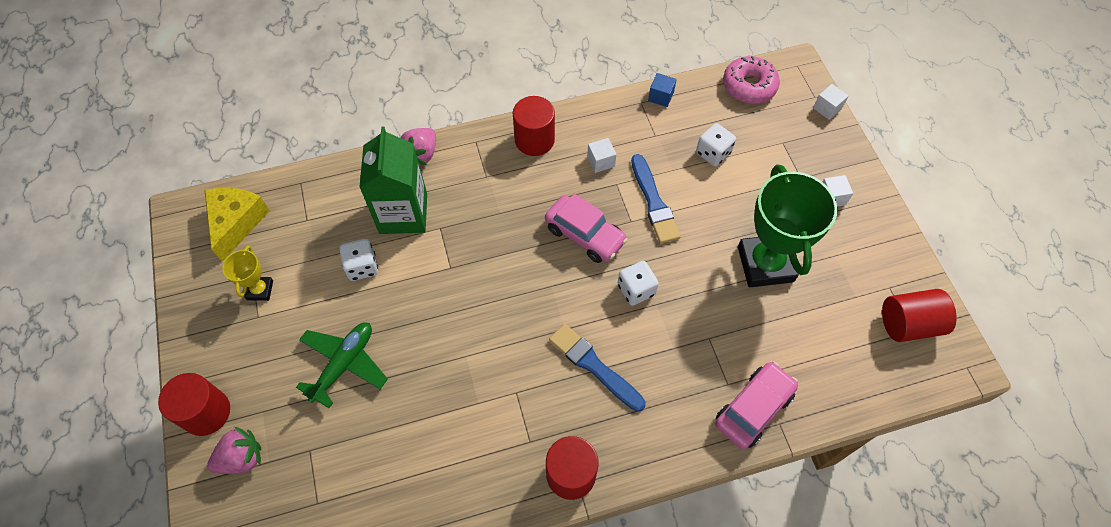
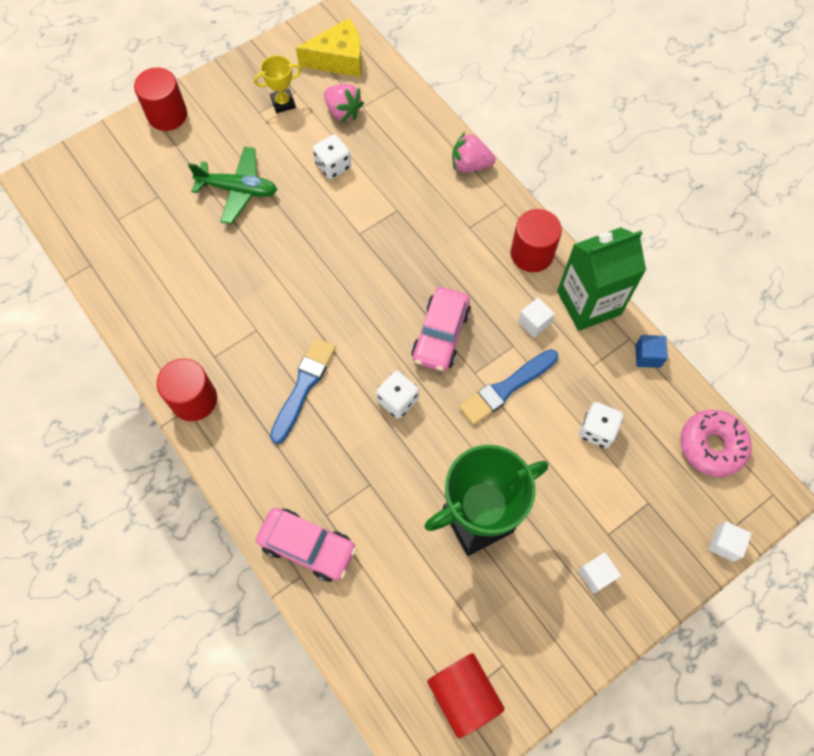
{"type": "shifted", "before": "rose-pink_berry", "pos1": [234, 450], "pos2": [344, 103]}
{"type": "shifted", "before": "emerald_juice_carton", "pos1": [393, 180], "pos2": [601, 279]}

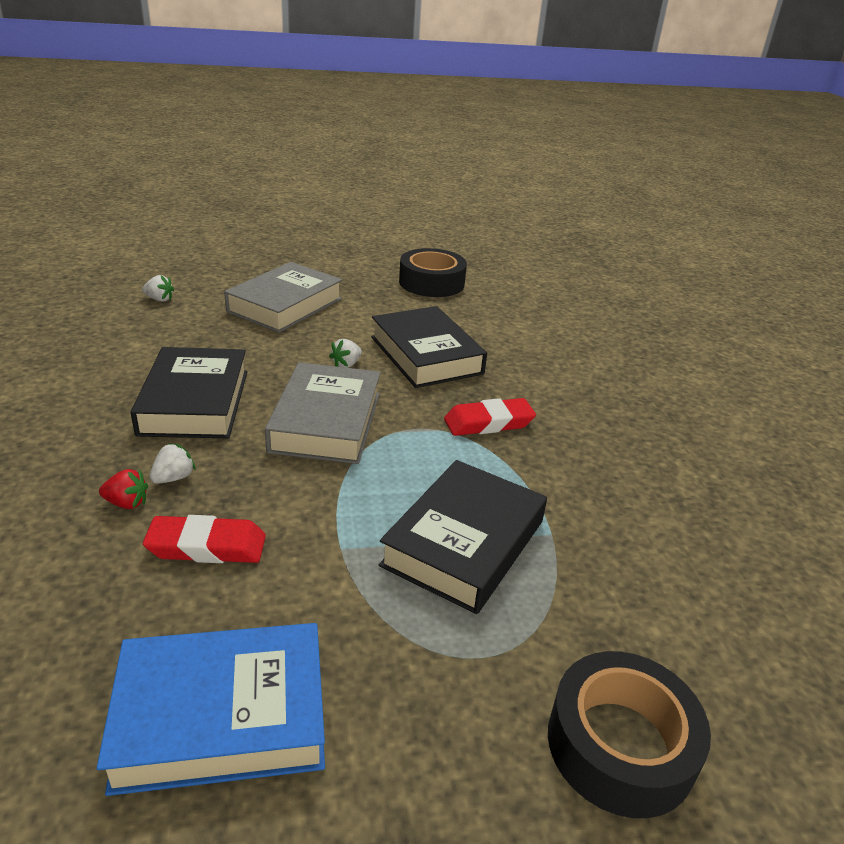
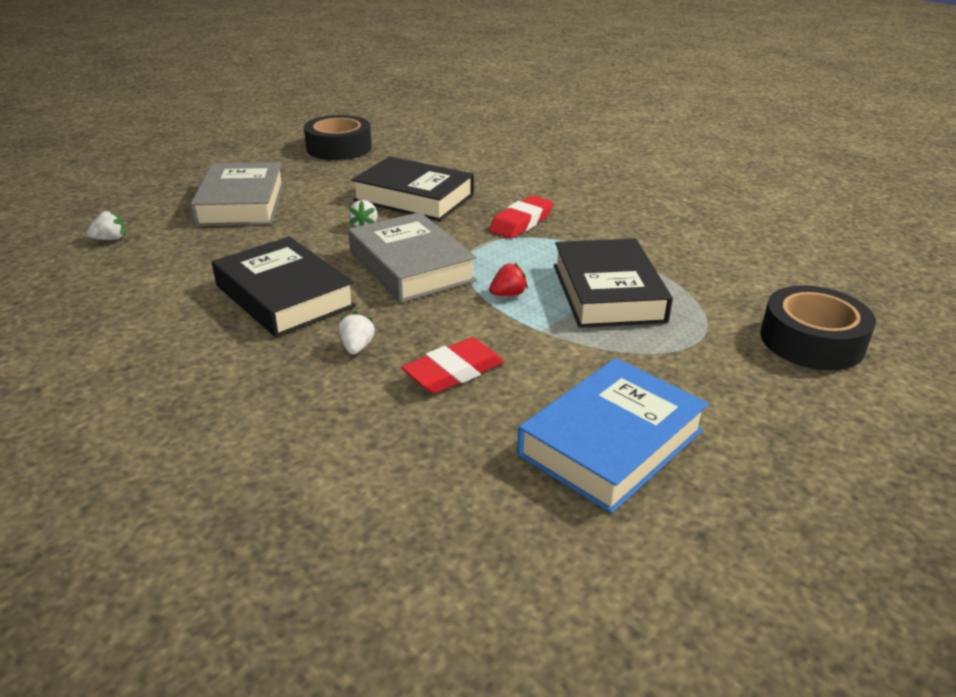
{"type": "shifted", "before": "crimson_berry", "pos1": [123, 489], "pos2": [508, 279]}

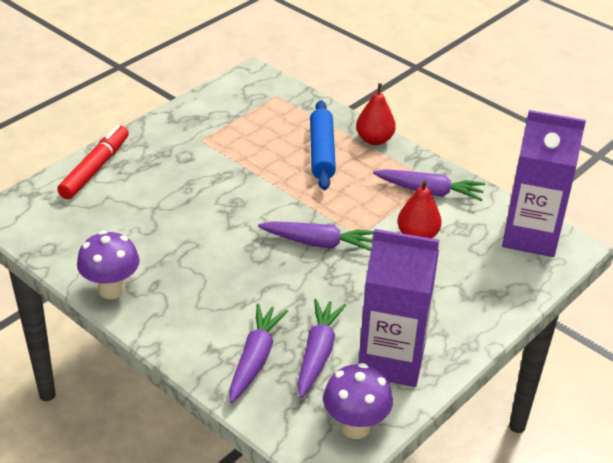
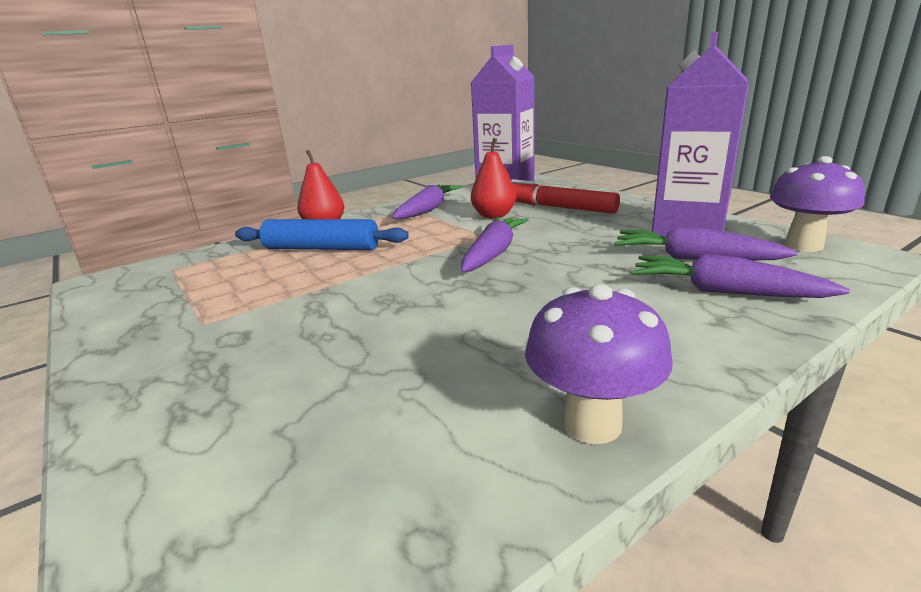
{"type": "shifted", "before": "crimson_marker_pen", "pos1": [93, 162], "pos2": [565, 196]}

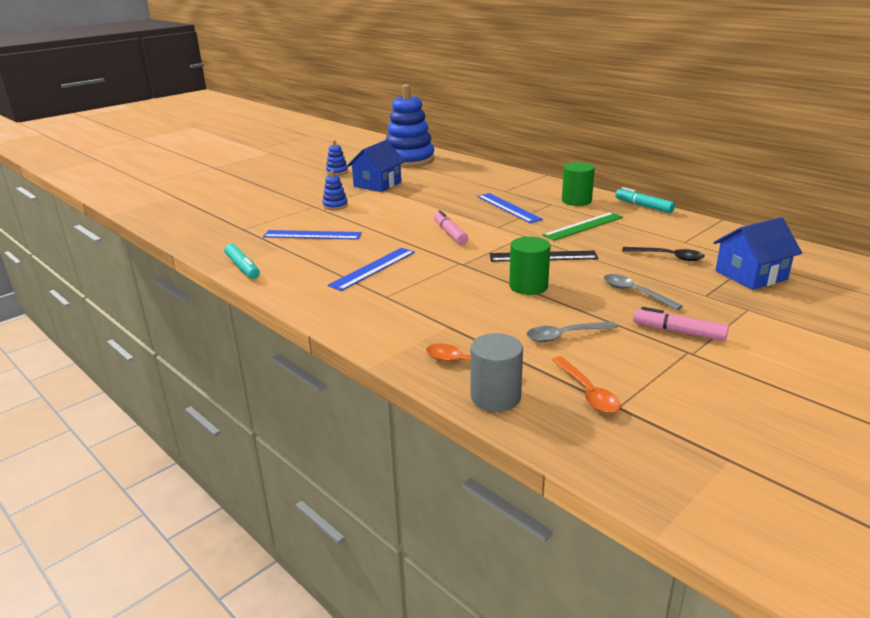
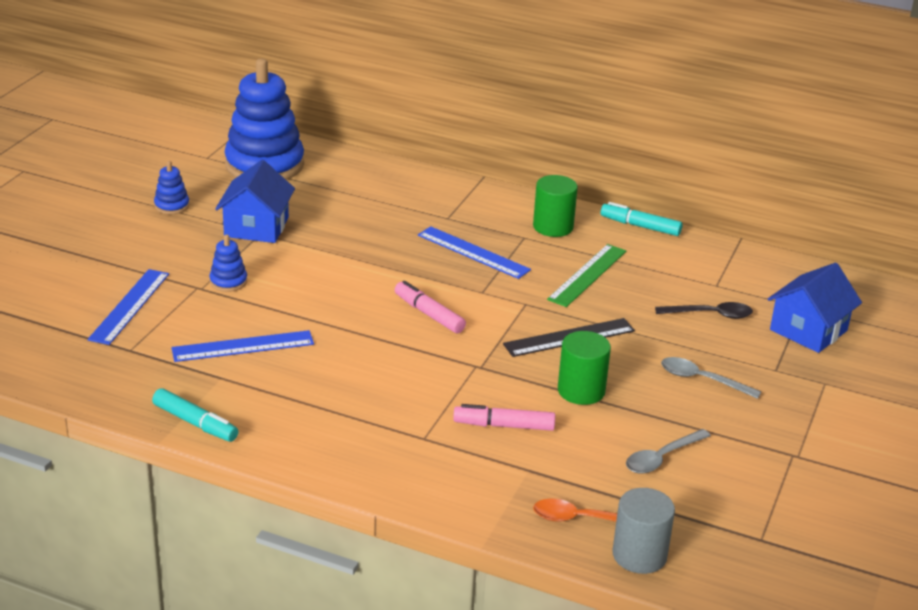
{"type": "shifted", "before": "cobalt_ruler", "pos1": [371, 269], "pos2": [128, 307]}
{"type": "shifted", "before": "rose-pink_marker_pen", "pos1": [681, 324], "pos2": [504, 417]}
{"type": "gone", "before": "bright_orange_spoon", "pos1": [586, 384]}

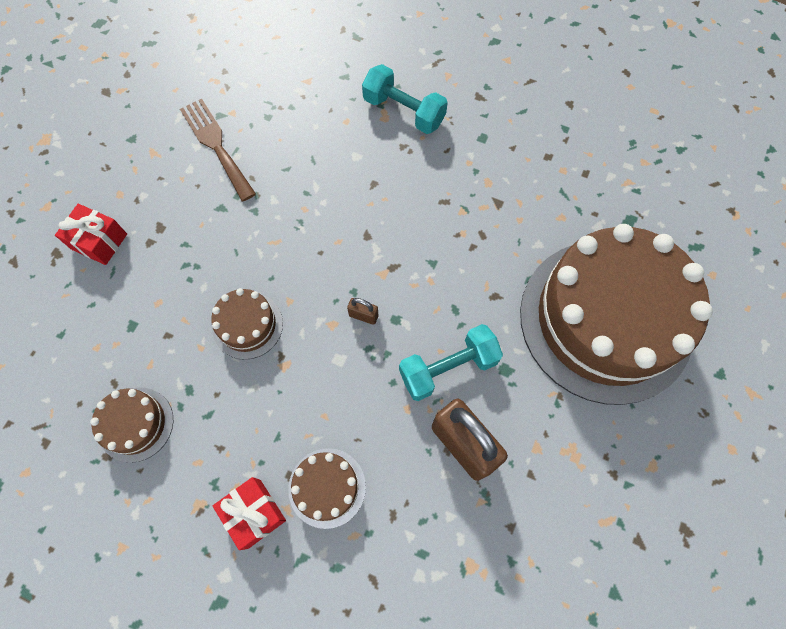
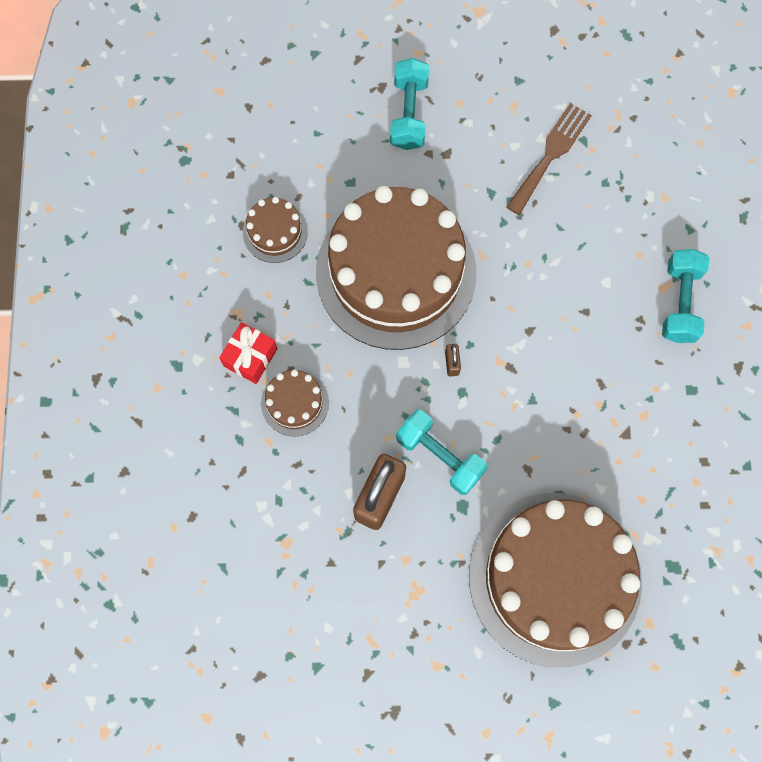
{"type": "scaled", "before": "dark_brown_cake", "pos1": [247, 324], "pos2": [396, 268], "scale": 2.44}
{"type": "swapped", "before": "crimson_present", "after": "teal_dumbbell", "pos1": [91, 234], "pos2": [409, 104]}

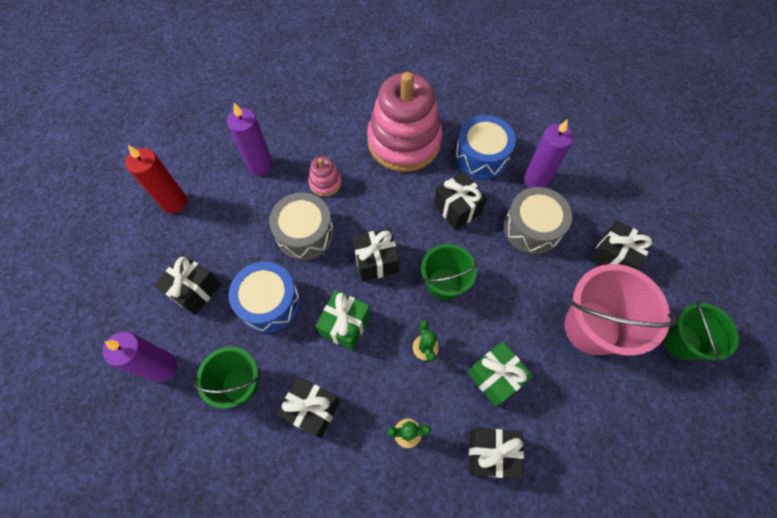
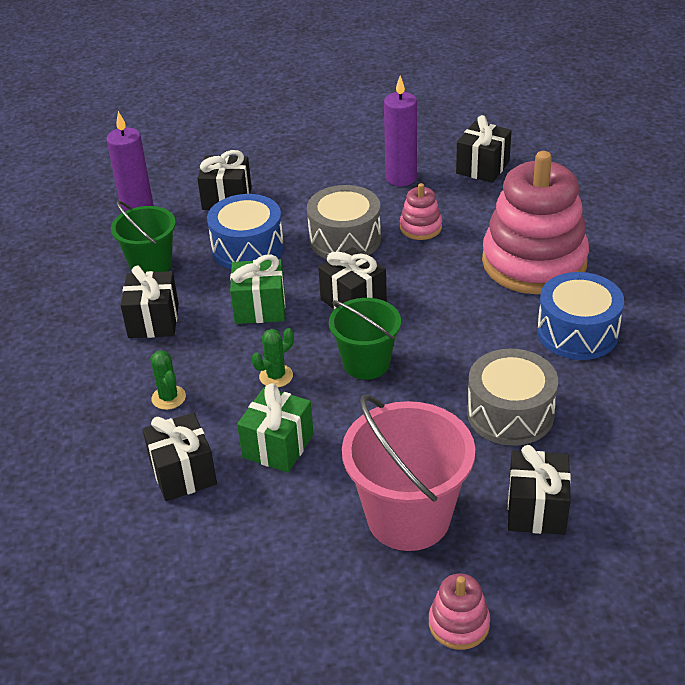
{"type": "swapped", "before": "emerald_pail", "after": "rose-pink_stacking_rings", "pos1": [701, 332], "pos2": [459, 612]}
{"type": "shifted", "before": "black_present", "pos1": [460, 201], "pos2": [484, 149]}
{"type": "gone", "before": "crimson_wax_candle", "pos1": [156, 179]}
{"type": "gone", "before": "royal_purple_wax_candle", "pos1": [549, 153]}

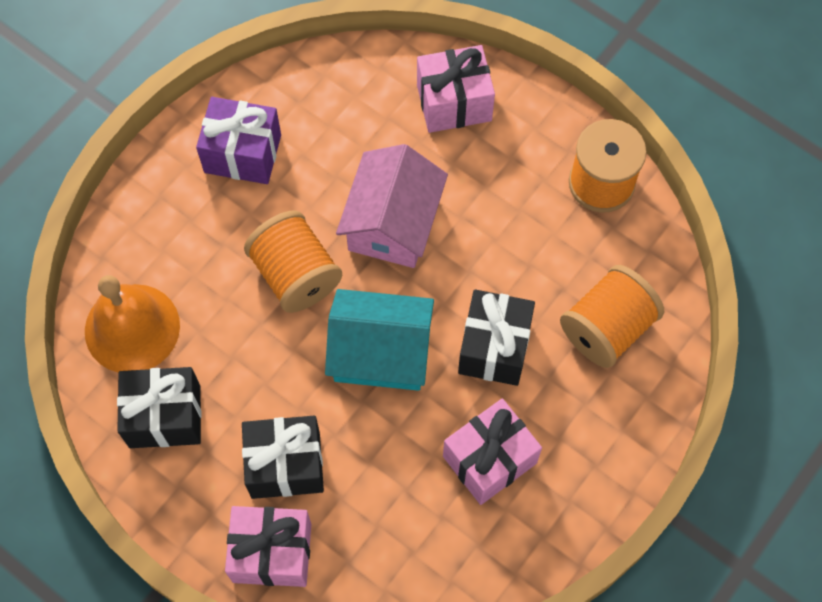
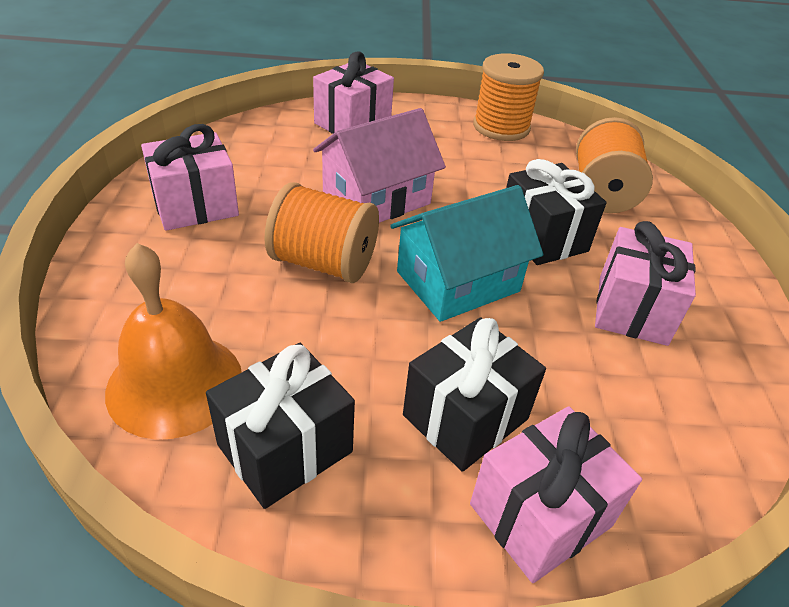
{"type": "repainted", "before": "royal_purple_present", "after": "rose-pink_present", "pos1": [238, 140], "pos2": [190, 177]}
{"type": "rotated", "before": "rose-pink_cottage", "pos1": [392, 206], "pos2": [379, 165], "turn": 75}

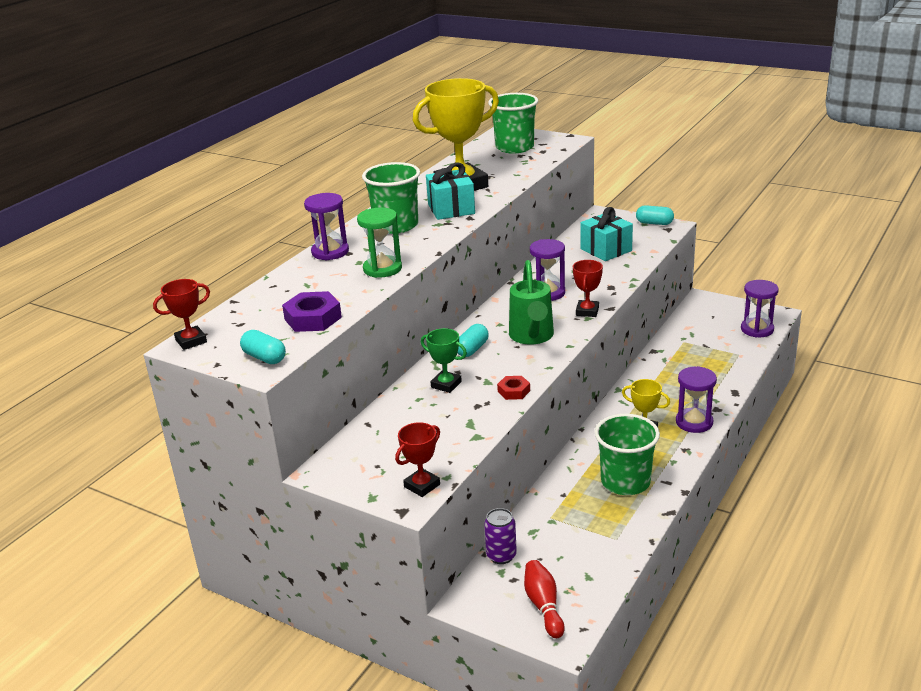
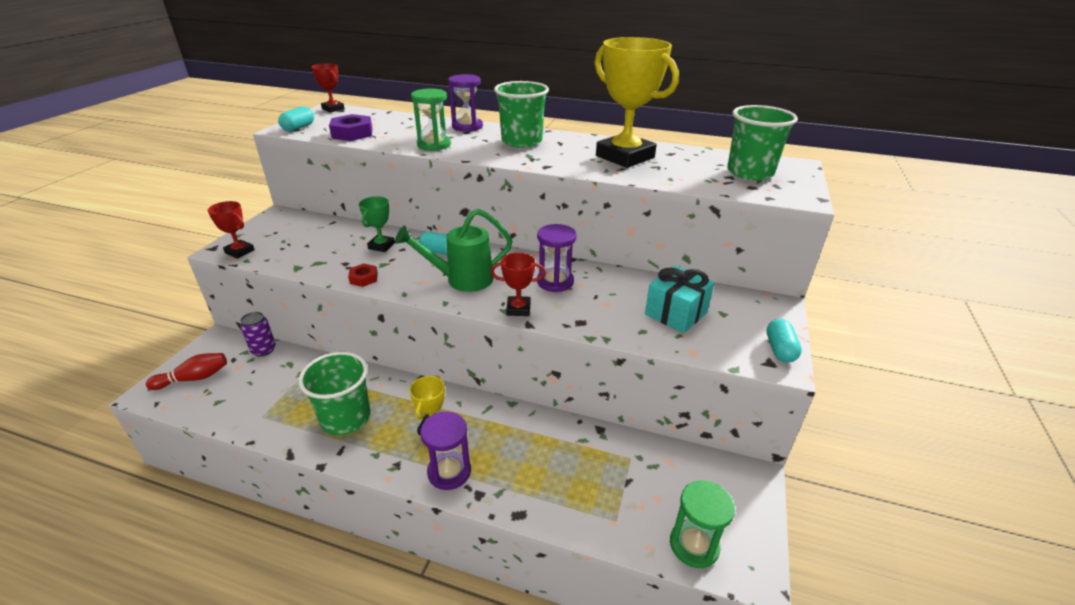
{"type": "repainted", "before": "royal_purple_sandglass", "after": "emerald_sandglass", "pos1": [760, 309], "pos2": [702, 524]}
{"type": "gone", "before": "teal_present", "pos1": [450, 191]}

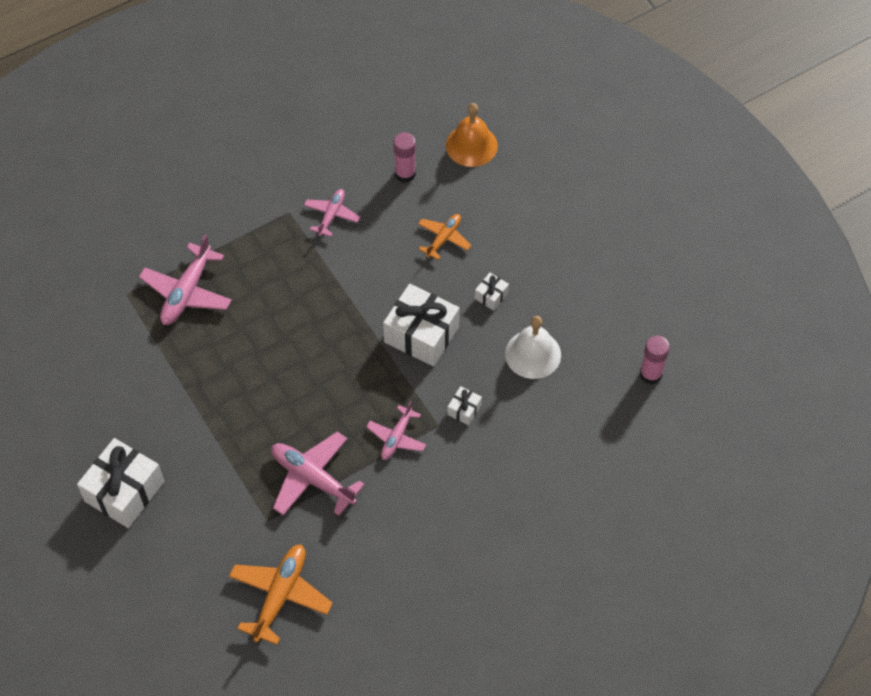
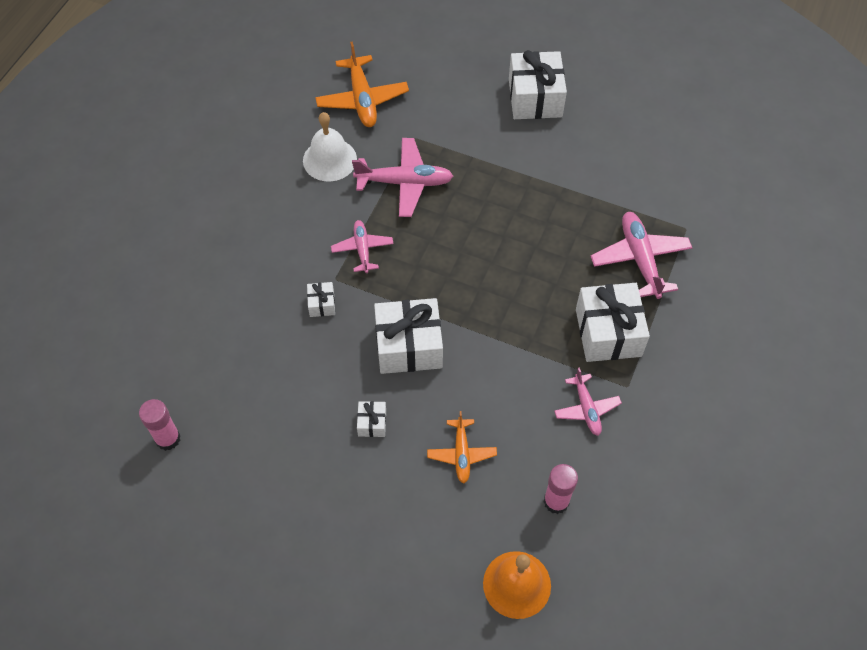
{"type": "shifted", "before": "white_bell", "pos1": [533, 347], "pos2": [330, 146]}
{"type": "new", "after": "white_present", "pos2": [613, 322]}

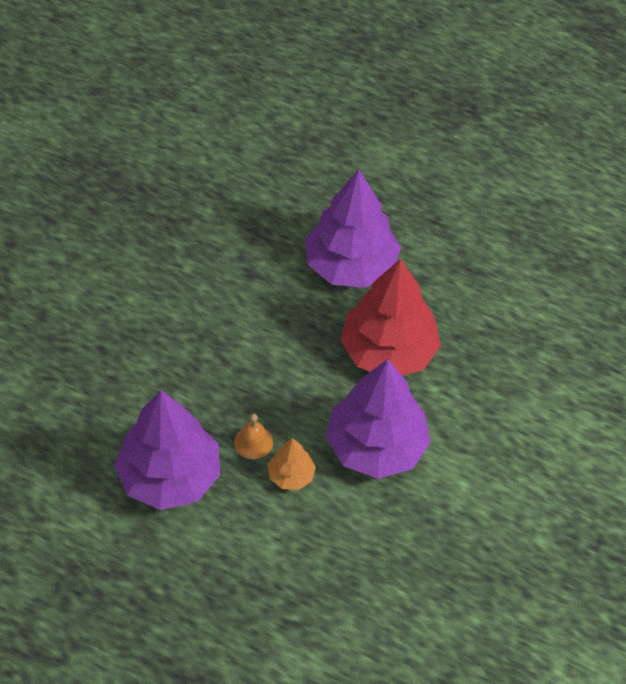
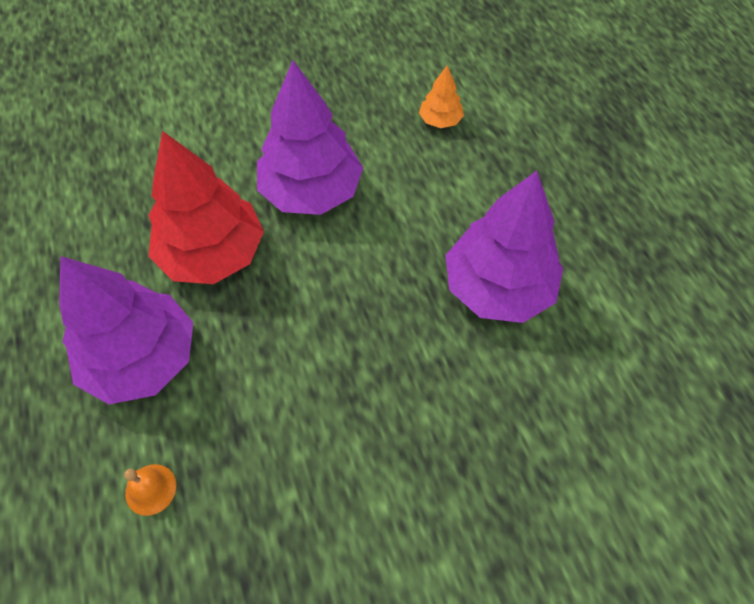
{"type": "shifted", "before": "bright_orange_bell", "pos1": [253, 436], "pos2": [150, 490]}
{"type": "shifted", "before": "bright_orange_fir_tree", "pos1": [292, 464], "pos2": [441, 97]}

